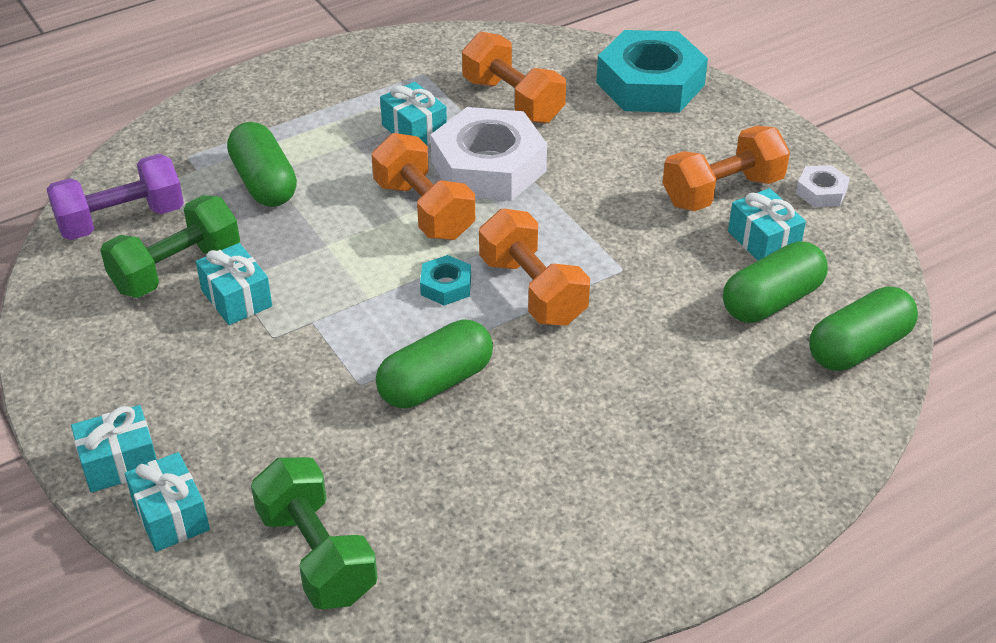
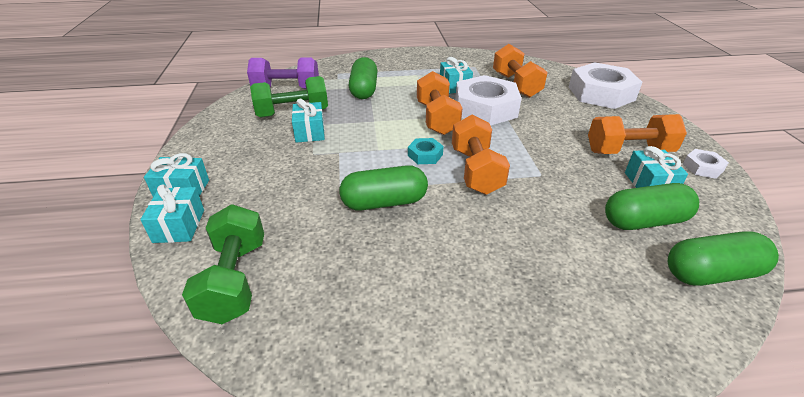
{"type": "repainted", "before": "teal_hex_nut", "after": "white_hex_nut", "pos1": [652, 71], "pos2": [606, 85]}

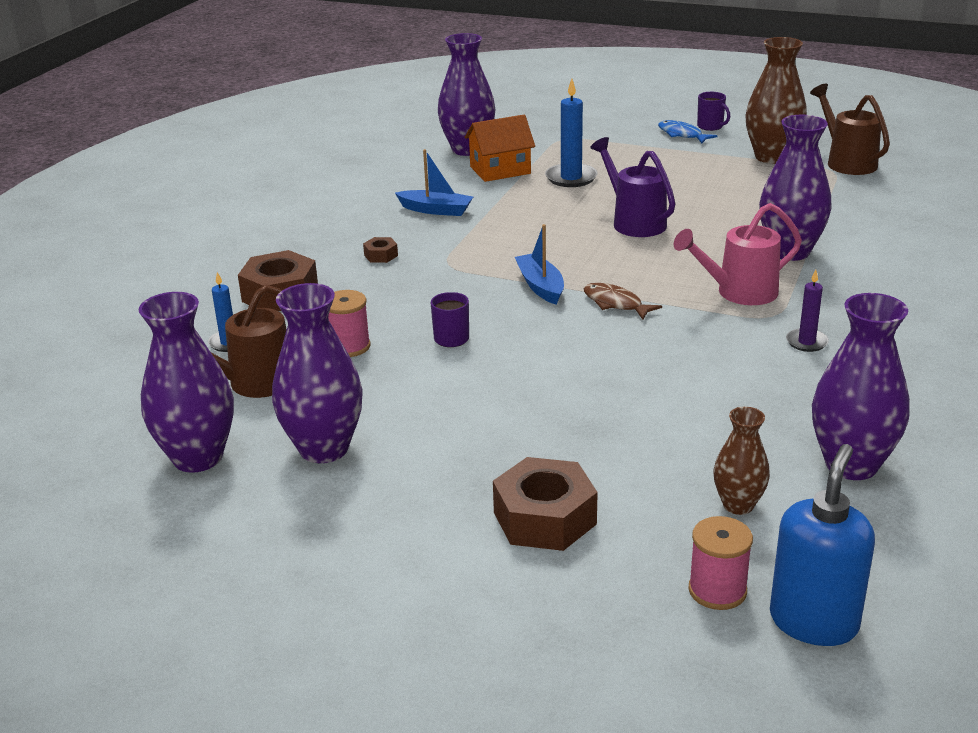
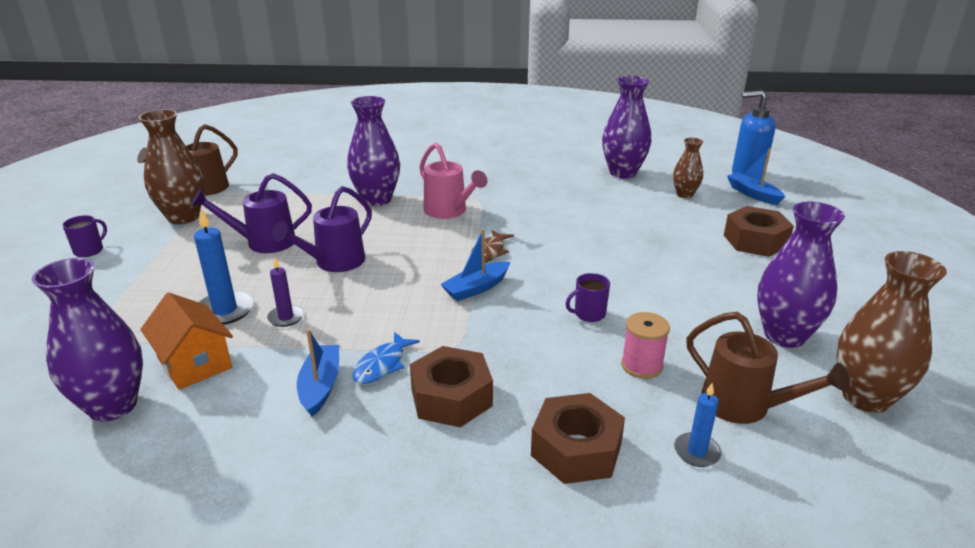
{"type": "new", "after": "royal_purple_sprinkling_can", "pos2": [251, 213]}
{"type": "shifted", "before": "royal_purple_wax_candle", "pos1": [807, 311], "pos2": [285, 292]}
{"type": "shifted", "before": "cobalt_toy_fish", "pos1": [687, 131], "pos2": [386, 358]}
{"type": "scaled", "before": "dark_brown_hex_nut", "pos1": [380, 250], "pos2": [451, 386], "scale": 2.15}
{"type": "swapped", "before": "rose-pink_reel_of_thread", "after": "cobalt_sailboat", "pos1": [720, 563], "pos2": [756, 176]}
{"type": "repainted", "before": "royal_purple_vase", "after": "dark_brown_vase", "pos1": [186, 382], "pos2": [891, 332]}

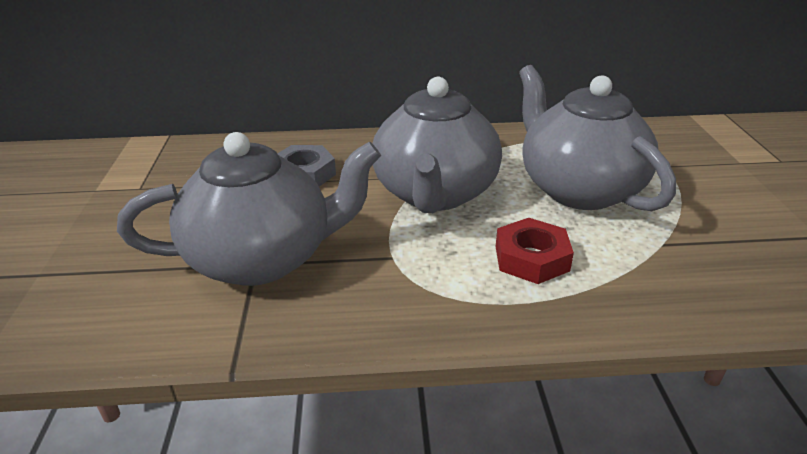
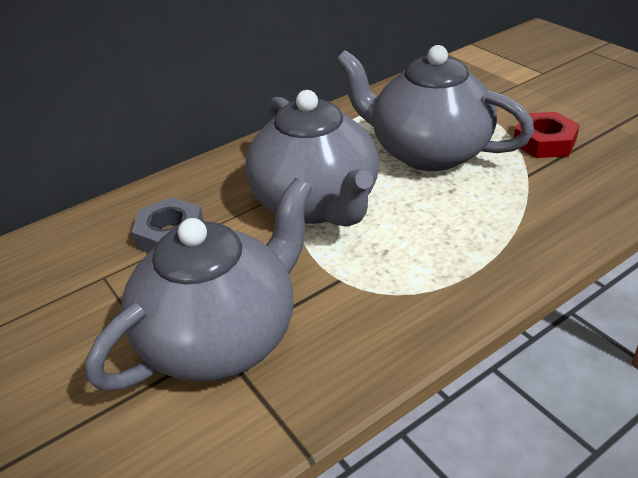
{"type": "shifted", "before": "crimson_hex_nut", "pos1": [535, 251], "pos2": [547, 135]}

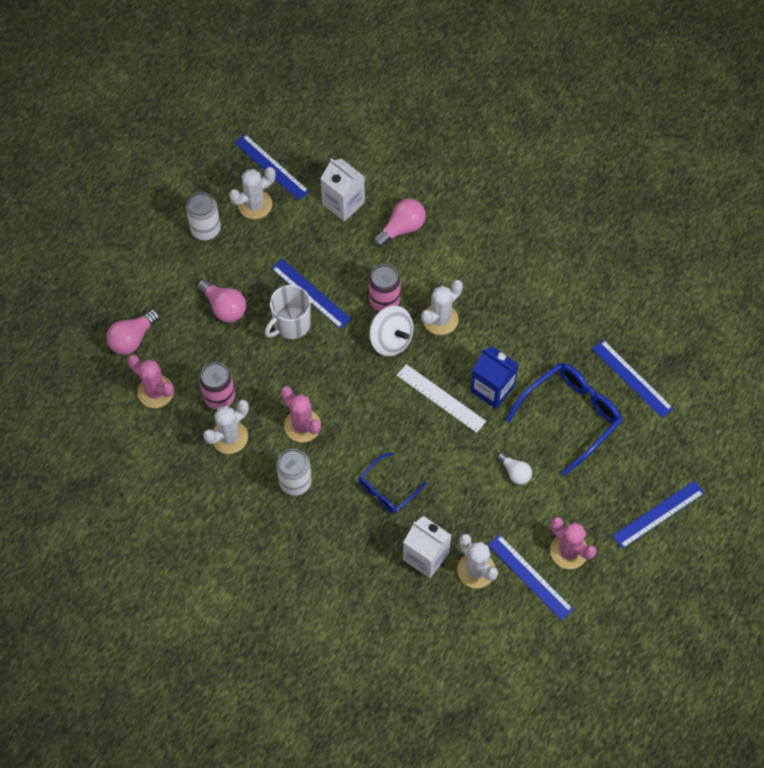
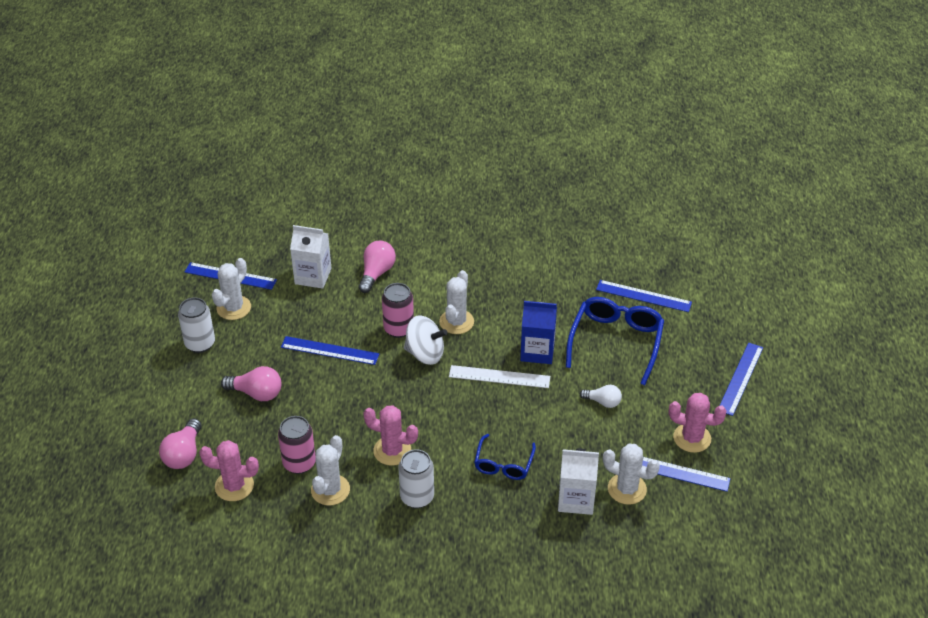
{"type": "gone", "before": "white_coffee_mug", "pos1": [288, 312]}

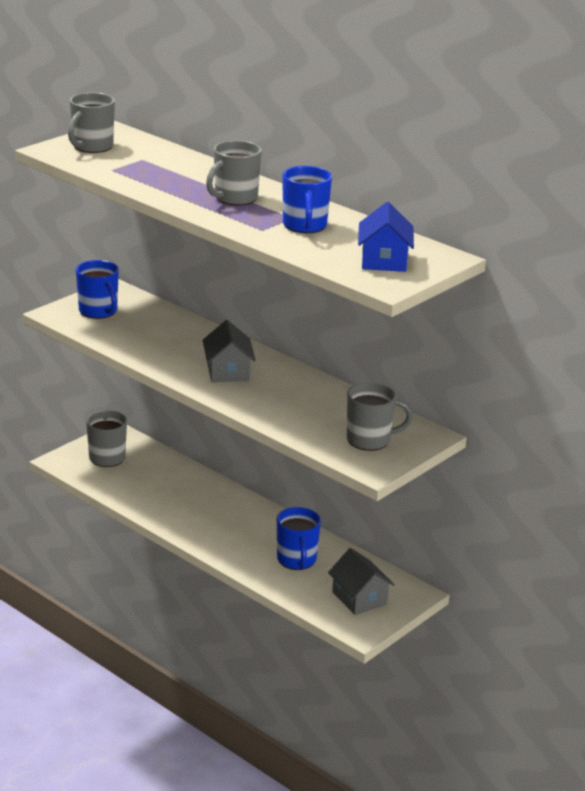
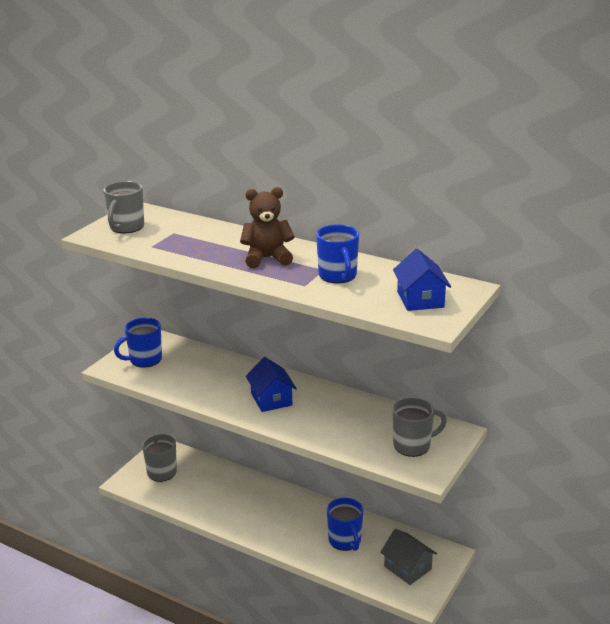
{"type": "rotated", "before": "cobalt_coffee_mug", "pos1": [97, 289], "pos2": [138, 343], "turn": 105}
{"type": "swapped", "before": "gray_coffee_mug", "after": "dark_brown_teddy_bear", "pos1": [234, 173], "pos2": [267, 227]}
{"type": "repainted", "before": "gray_cottage", "after": "cobalt_cottage", "pos1": [229, 351], "pos2": [271, 384]}

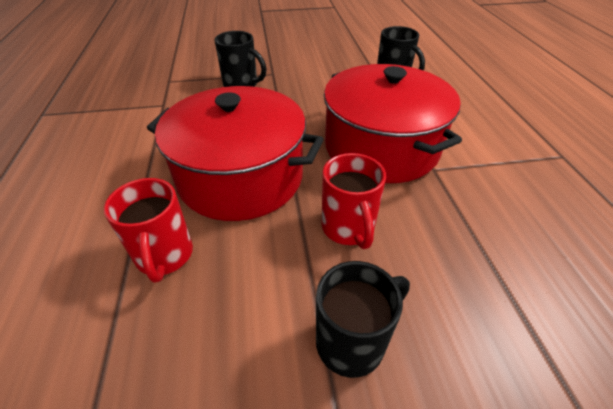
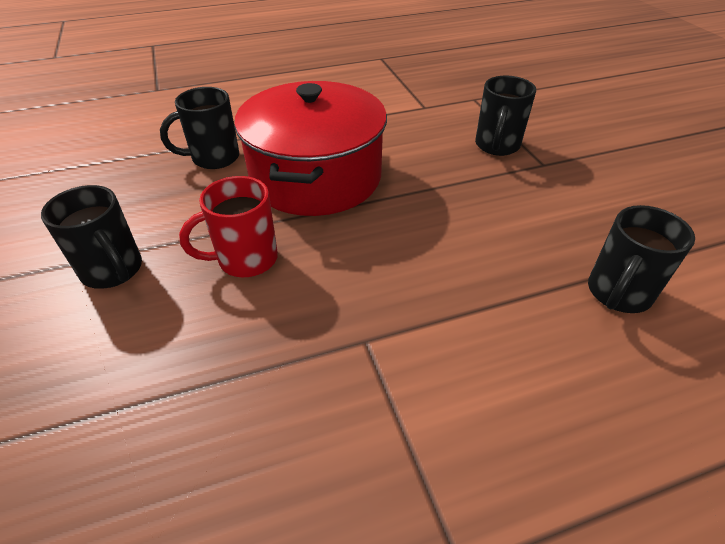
{"type": "repainted", "before": "crimson_coffee_mug", "after": "black_coffee_mug", "pos1": [148, 230], "pos2": [199, 128]}
{"type": "gone", "before": "crimson_pot", "pos1": [393, 123]}

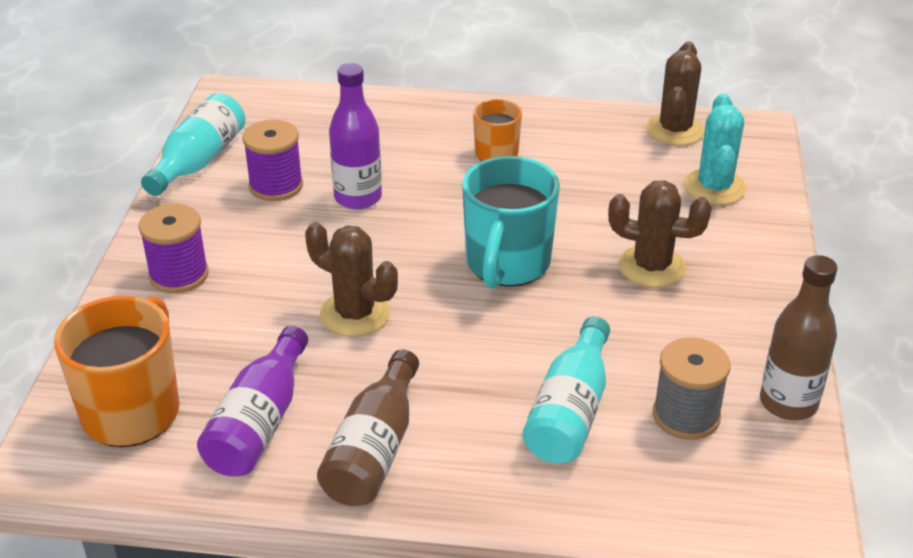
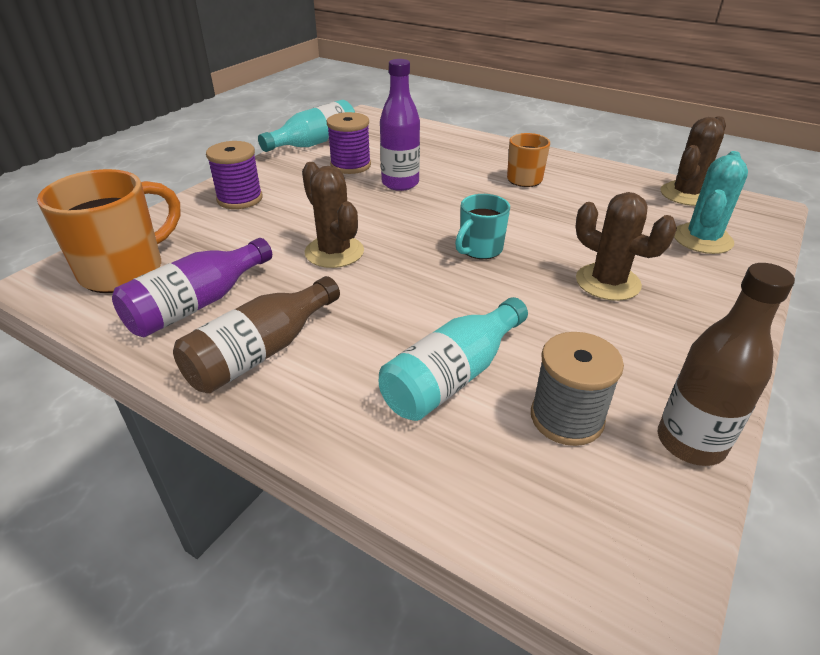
{"type": "scaled", "before": "teal_coffee_mug", "pos1": [511, 222], "pos2": [482, 226], "scale": 0.58}

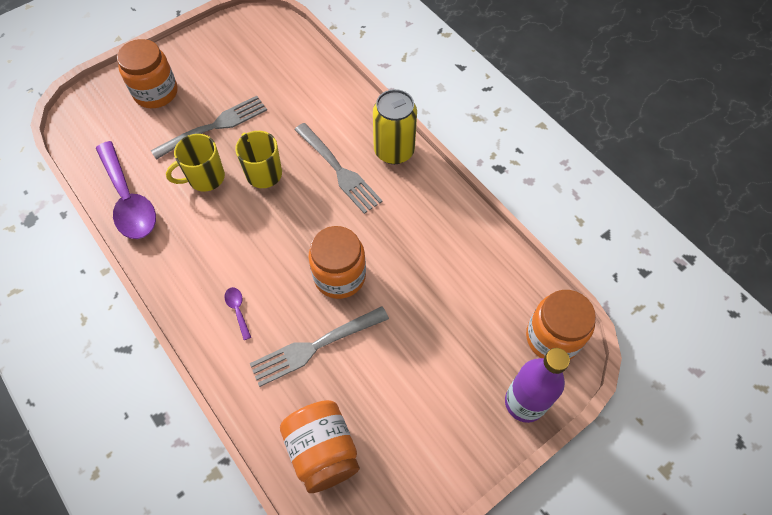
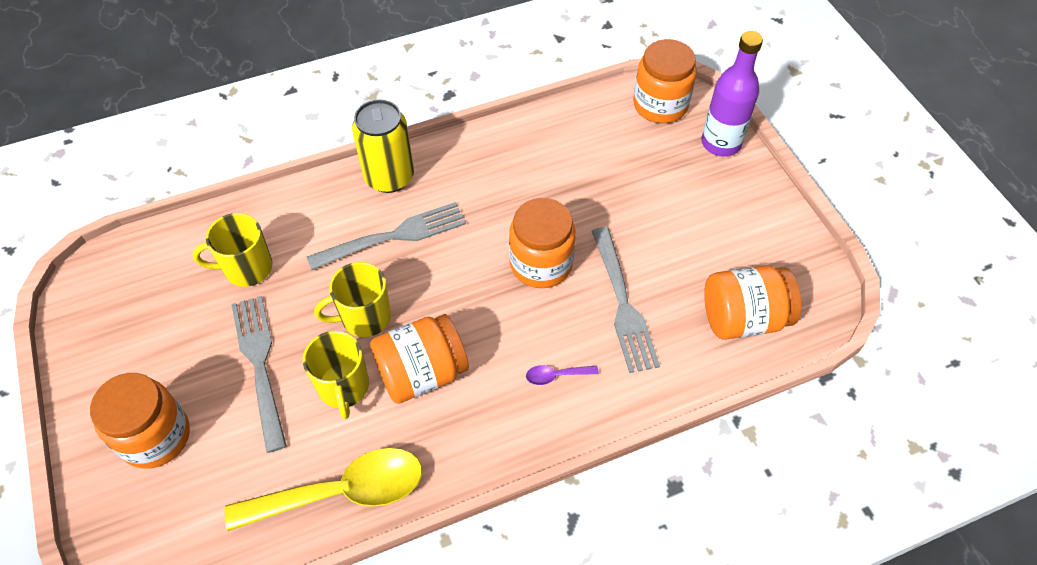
{"type": "new", "after": "bright_yellow_coffee_mug", "pos2": [232, 250]}
{"type": "repainted", "before": "royal_purple_spoon", "after": "bright_yellow_spoon", "pos1": [126, 190], "pos2": [323, 489]}
{"type": "new", "after": "bright_orange_jam_jar", "pos2": [419, 359]}

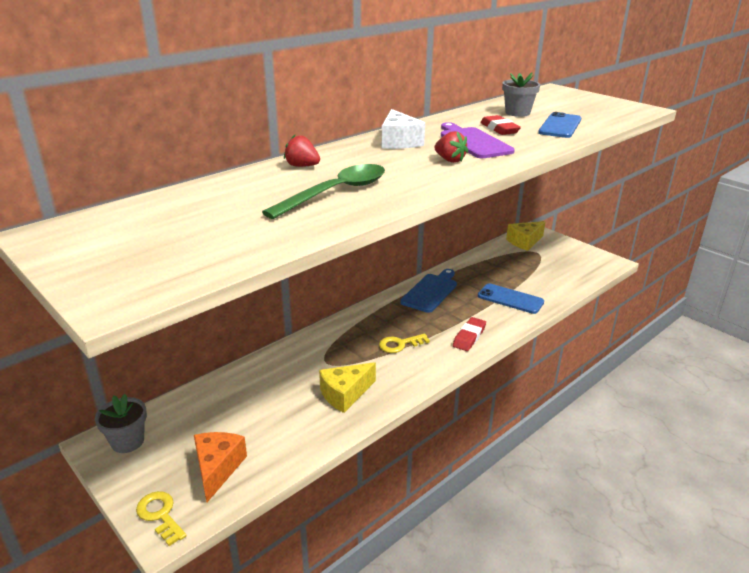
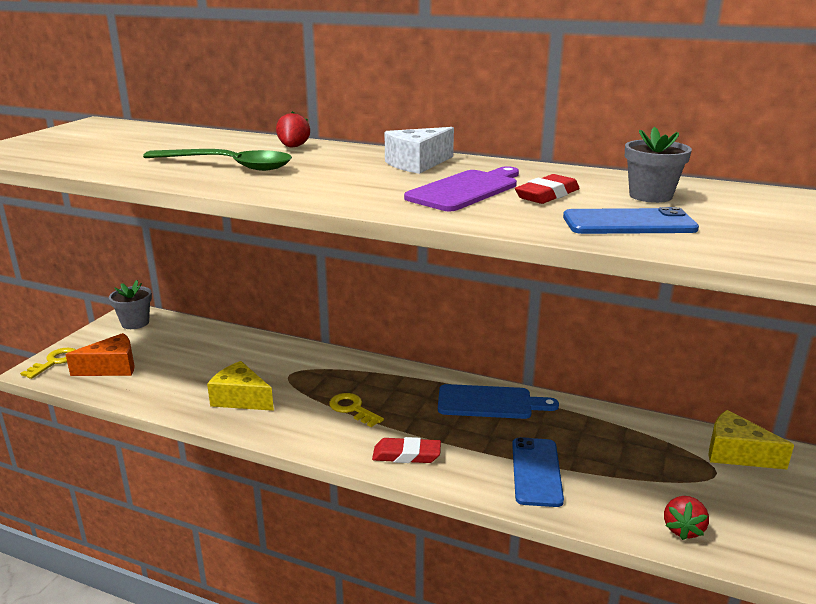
{"type": "shifted", "before": "crimson_berry", "pos1": [451, 147], "pos2": [686, 518]}

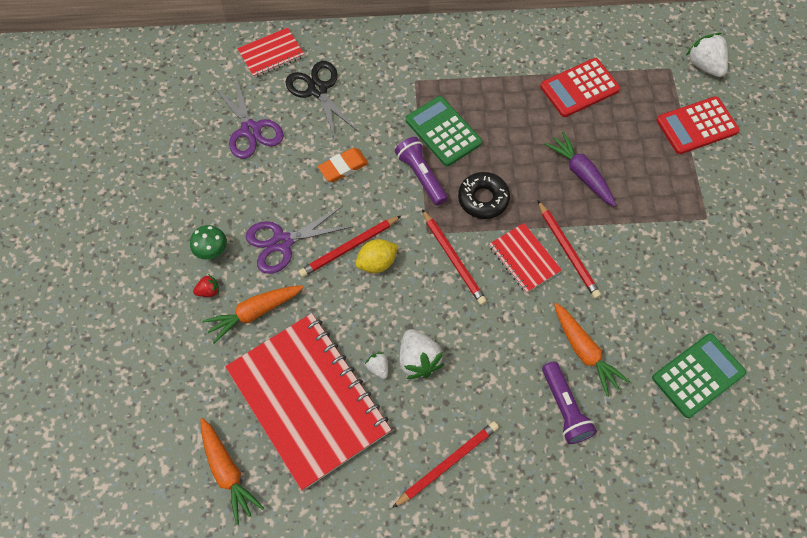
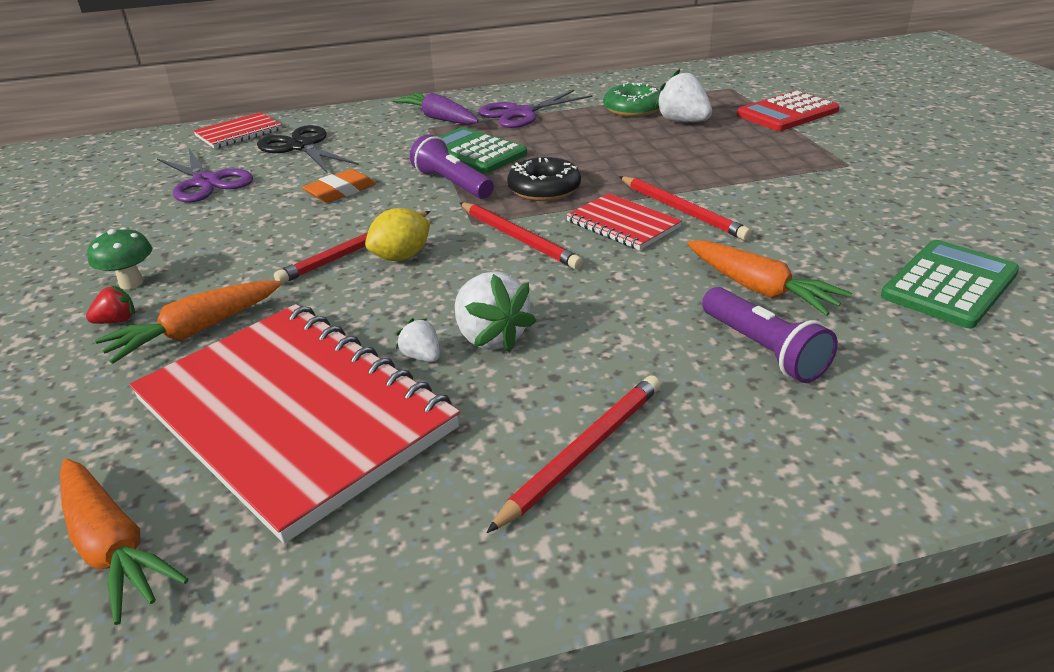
{"type": "shifted", "before": "royal_purple_carrot", "pos1": [580, 169], "pos2": [435, 108]}
{"type": "shifted", "before": "royal_purple_scissors", "pos1": [299, 240], "pos2": [535, 109]}
{"type": "swapped", "before": "crimson_pocket_calculator", "after": "emerald_glazed_donut", "pos1": [580, 87], "pos2": [632, 99]}
{"type": "shifted", "before": "white_berry", "pos1": [707, 55], "pos2": [683, 95]}

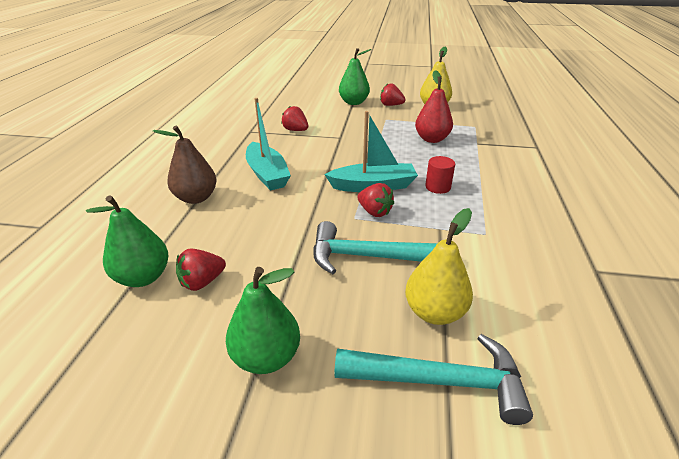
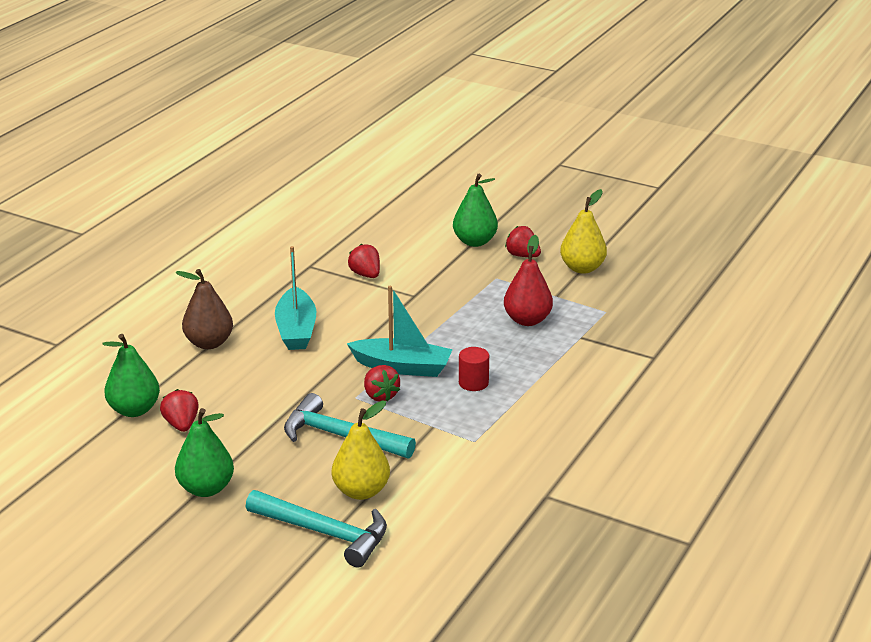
{"type": "rotated", "before": "crimson_berry", "pos1": [201, 269], "pos2": [179, 410], "turn": 90}

